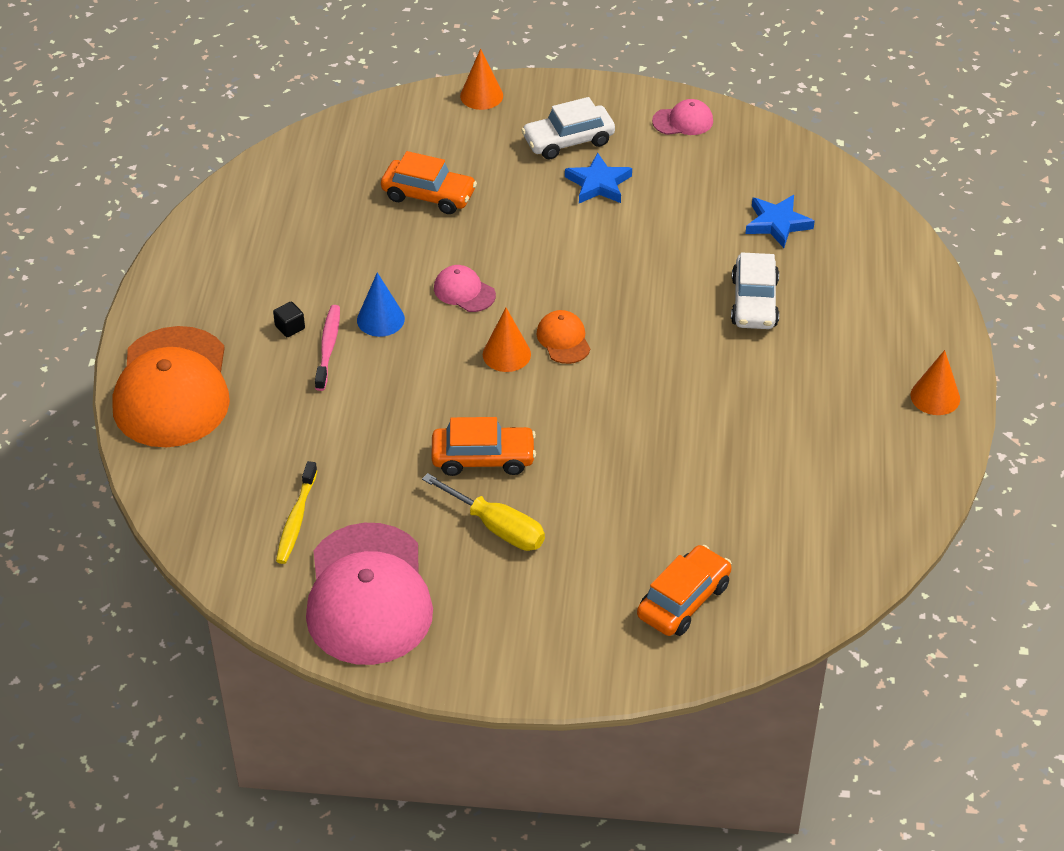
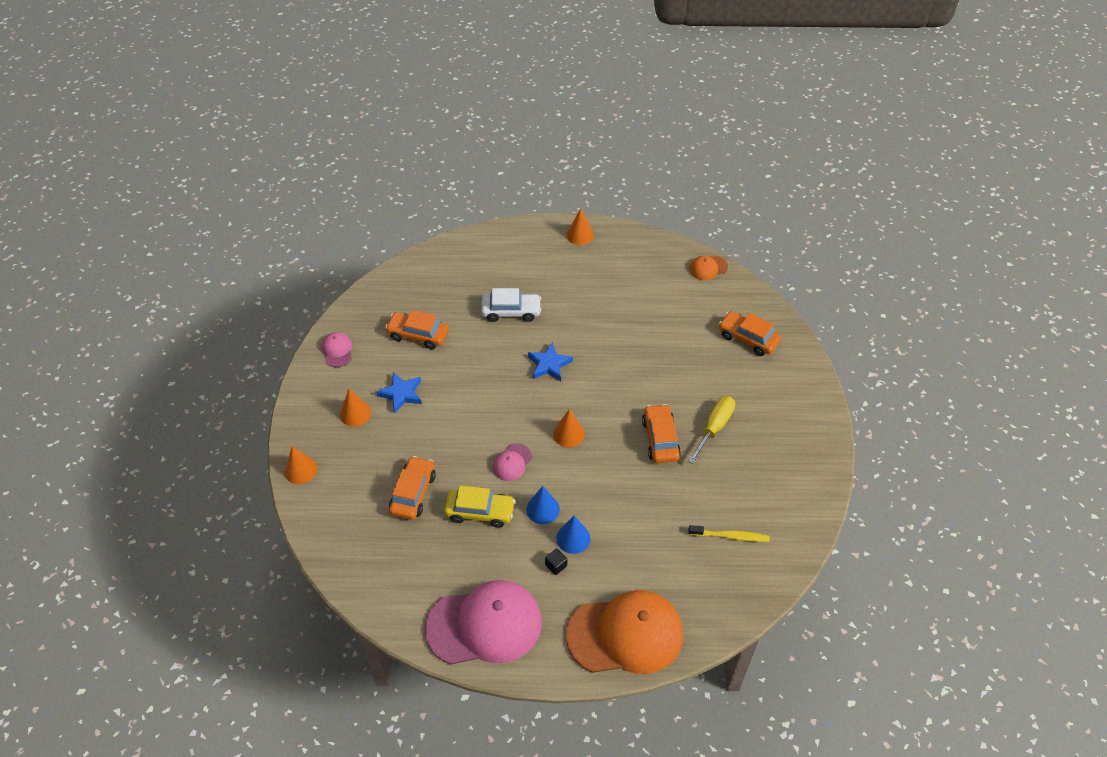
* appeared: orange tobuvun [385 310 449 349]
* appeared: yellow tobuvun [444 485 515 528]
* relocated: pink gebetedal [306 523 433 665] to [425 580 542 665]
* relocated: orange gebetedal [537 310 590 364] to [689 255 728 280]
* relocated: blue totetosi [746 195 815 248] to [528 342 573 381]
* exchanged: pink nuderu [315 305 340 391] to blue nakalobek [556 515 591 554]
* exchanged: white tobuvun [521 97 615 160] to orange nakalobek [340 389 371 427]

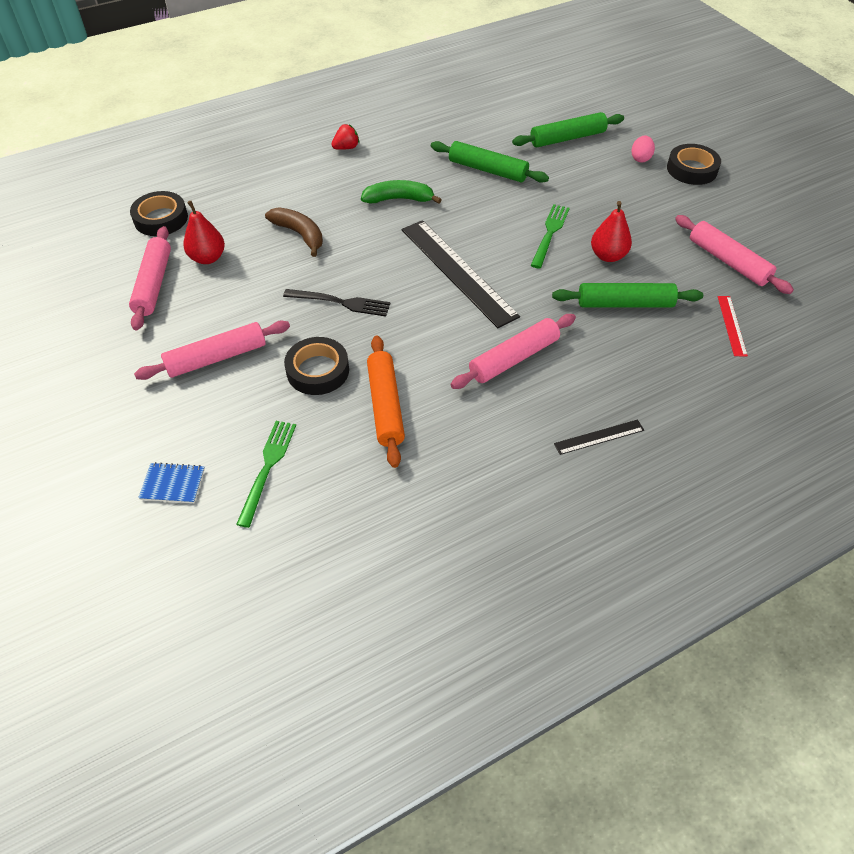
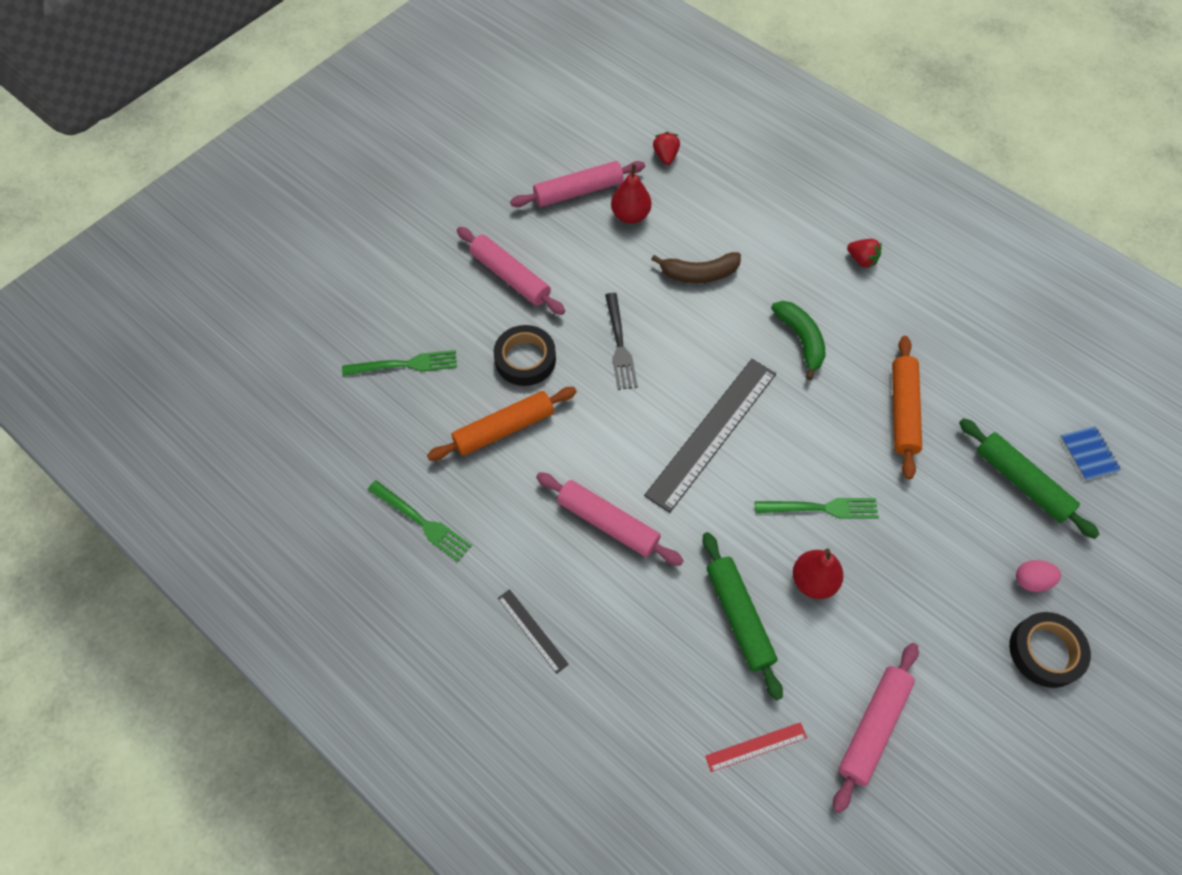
* appeared: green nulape [368 480 472 562]
* relocated: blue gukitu [138 462 205 503] to [1060 426 1121 481]
* exchanged: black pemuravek [130 191 188 236] to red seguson [653 132 680 165]
* colour: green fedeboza [431 141 549 183] to orange fedeboza [892 336 922 479]
* spun: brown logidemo [265 207 323 257] = [651 252 741 283] 60 degrees clockwise

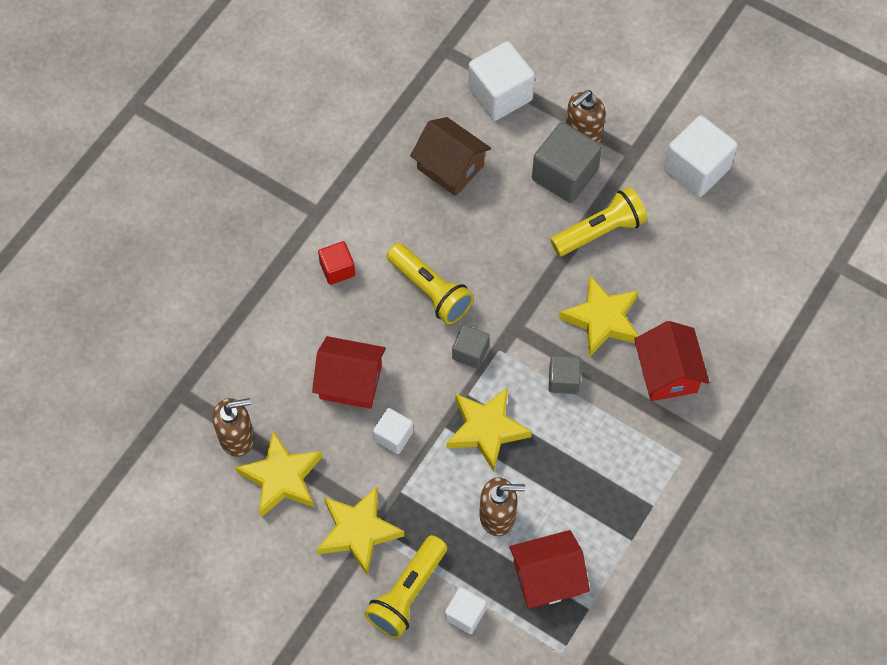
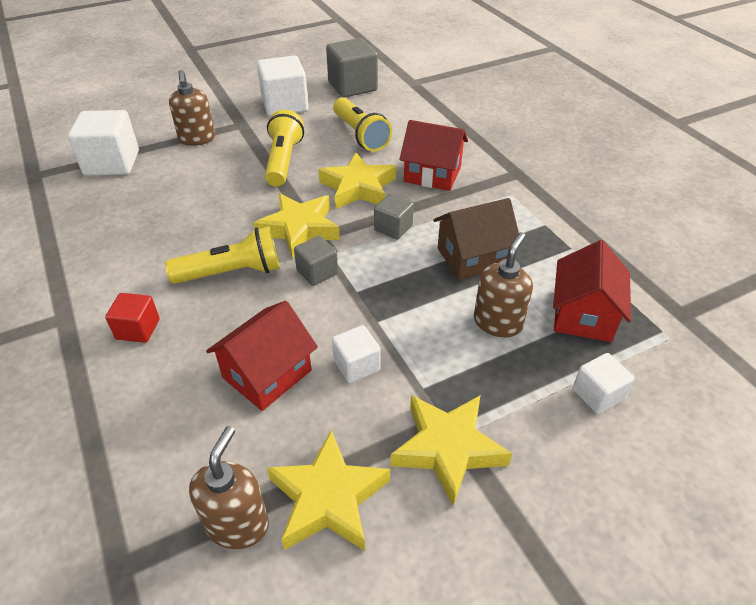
* relocated: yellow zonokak [364 535 447 638] to [333 97 392 152]
* relocated: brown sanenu [410 117 491 196] to [433 198 519 280]
* relocated: yellow totetosi [446 387 532 472] to [253 194 340 259]
* relocated: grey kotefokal [532 122 602 203] to [326 38 378 98]

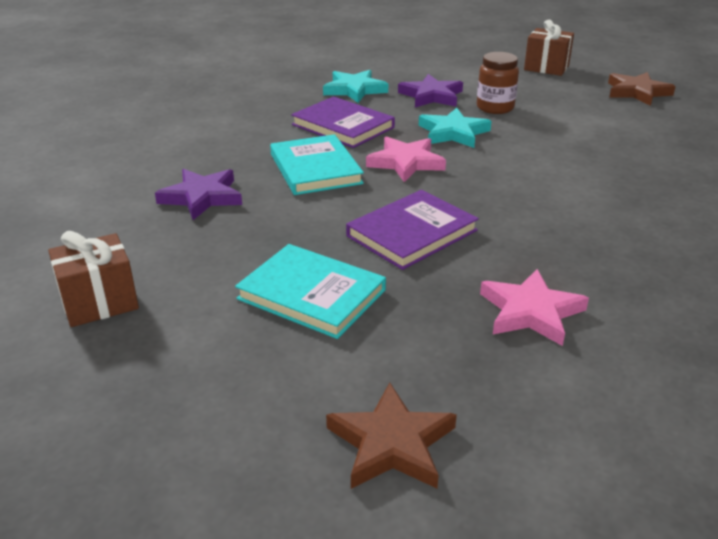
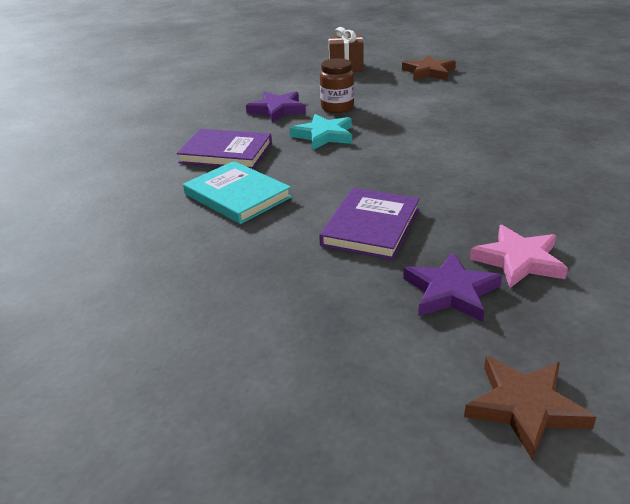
* missing: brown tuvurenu [48 231 139 327]
* missing: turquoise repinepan [235 244 386 339]
* missing: turquoise totetosi [323 70 388 103]
* missing: pink totetosi [366 136 446 182]
* relocated: purple totetosi [155 169 242 220] to [403 252 502 322]

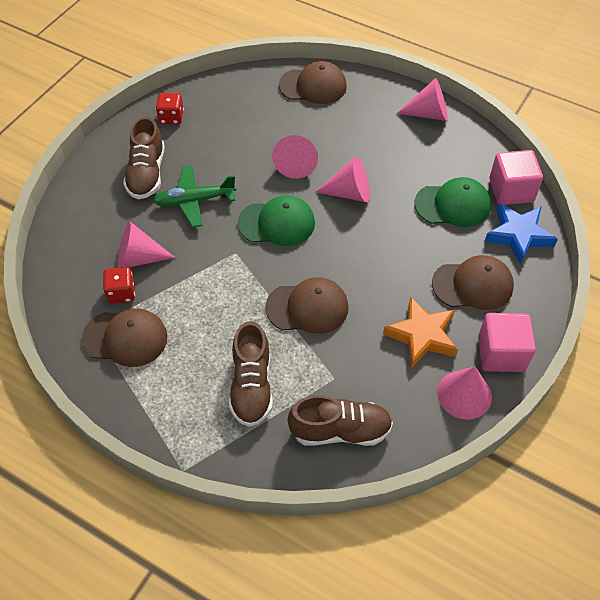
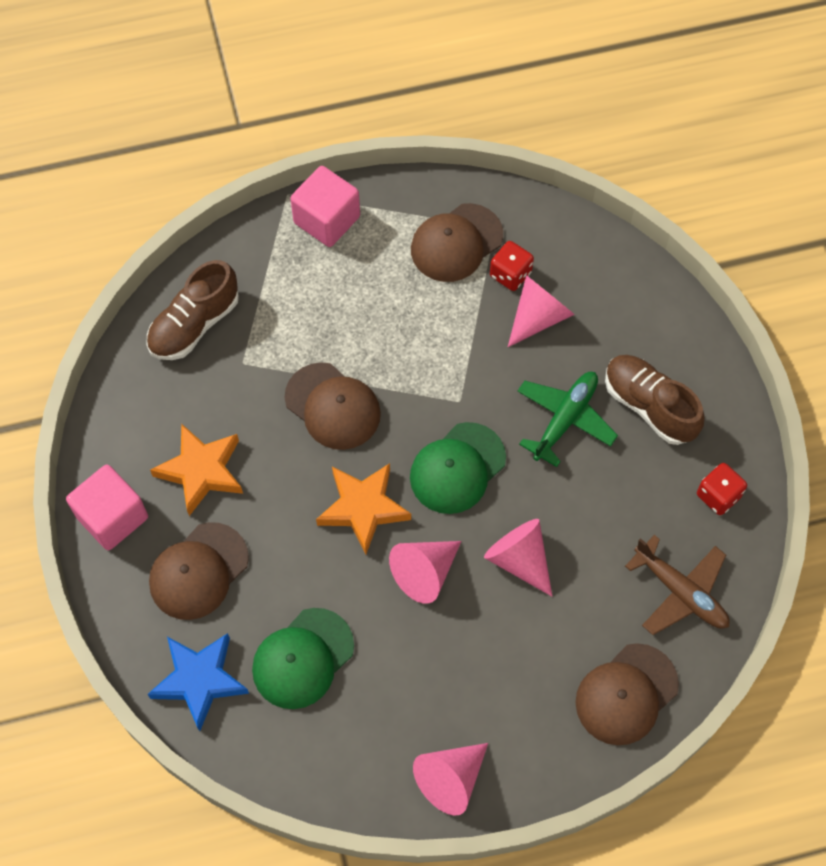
* missing: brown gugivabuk [229 321 273 427]
* missing: pink nakalobek [437 366 492 420]
* appeared: orange totetosi [316 463 411 554]
* appeared: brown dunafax [625 535 730 635]
* relocated: pink kotefokal [489 150 543 205] to [290 166 360 247]
* spun: brown gebetedal [265 277 348 334] = [285 362 381 450] 90 degrees counterclockwise

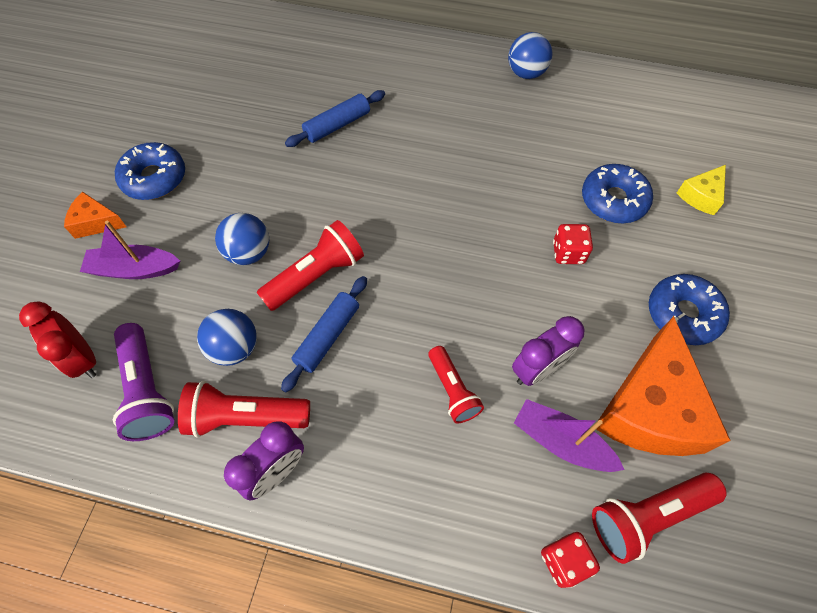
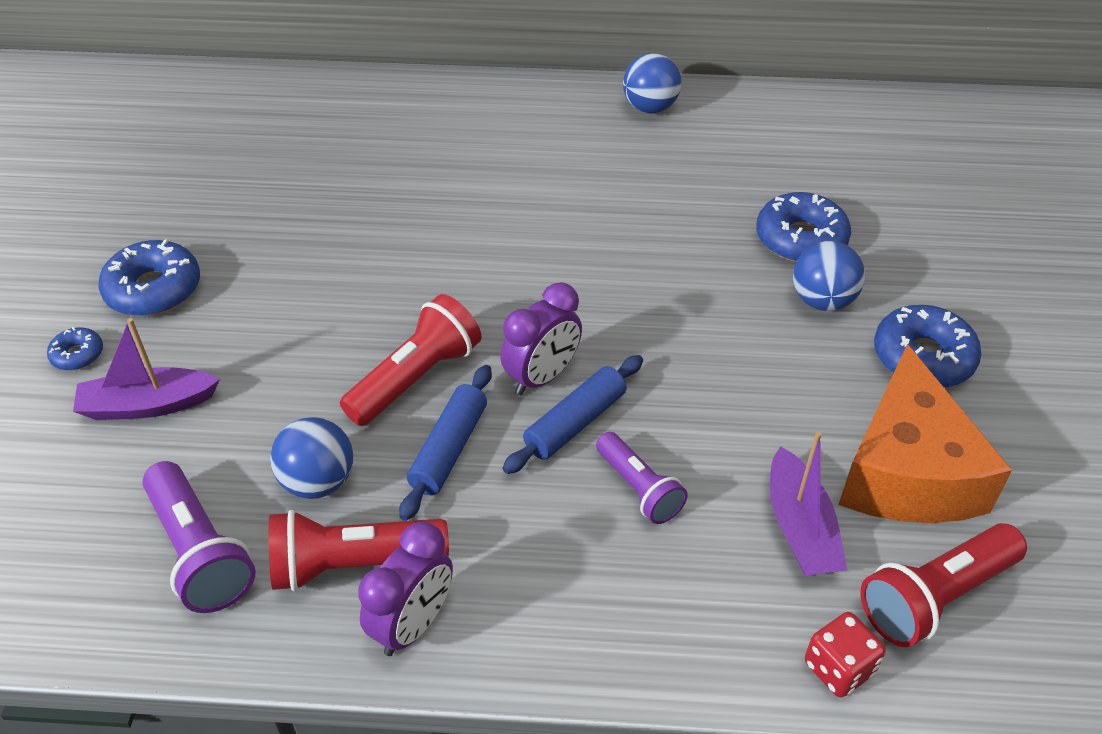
* missing: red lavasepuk [19 302 96 378]
* missing: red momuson [553 224 593 264]
* missing: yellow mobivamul [677 165 726 215]
* relocated: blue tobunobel [215 213 269 265] to [793 241 865 311]
* relocated: blue fedeboza [285 90 385 147] to [502 355 643 474]
* relocated: purple lavasepuk [512 316 584 386] to [500 282 582 395]
* exchanged: orange mobivamul [64 192 126 239] to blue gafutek [47 327 103 370]
* colour: red zonokak [428 346 484 423] to purple zonokak [596 432 688 524]
* spun: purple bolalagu [514 399 625 472] = [770 432 847 576] 120 degrees counterclockwise

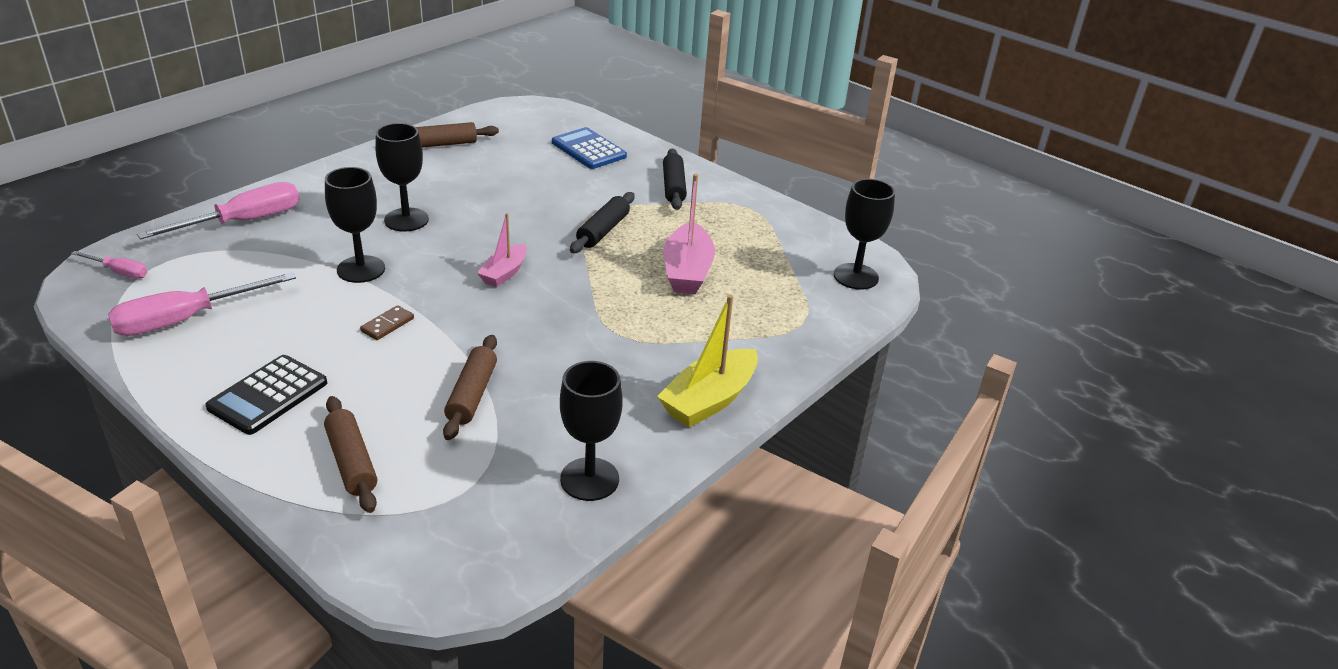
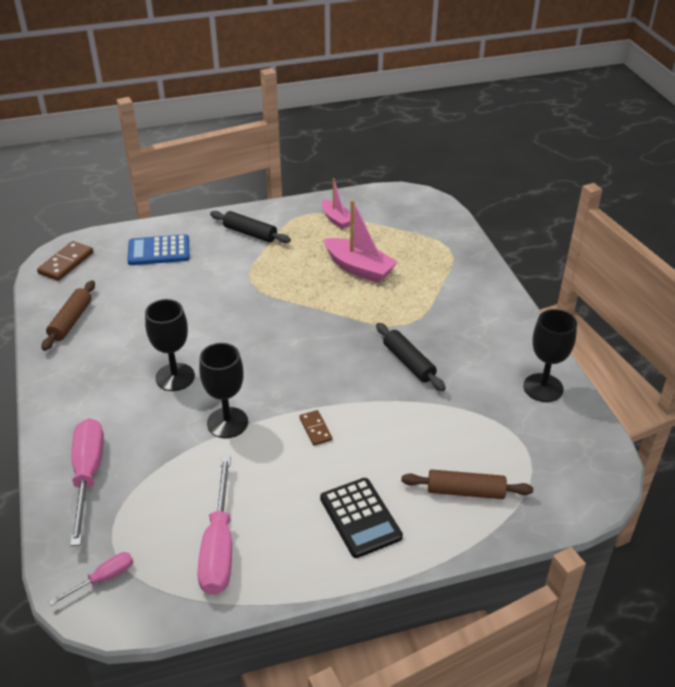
* missing: brown fedeboza [443 335 497 440]
* missing: yellow bolalagu [657 295 758 427]
* missing: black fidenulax [834 179 895 290]
* appeared: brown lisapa [37 241 93 281]
* relocated: pink bolalagu [477 213 527 287] to [322 178 350 229]
* relocated: black fedeboza [570 192 635 253] to [376 323 446 391]

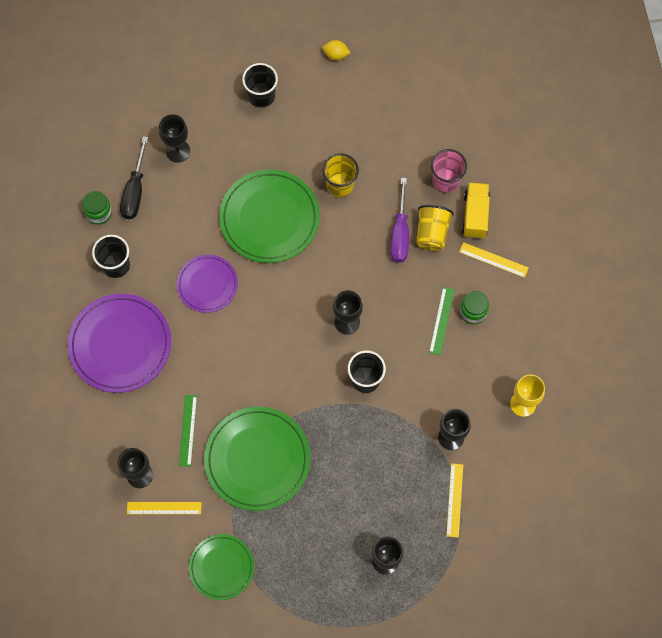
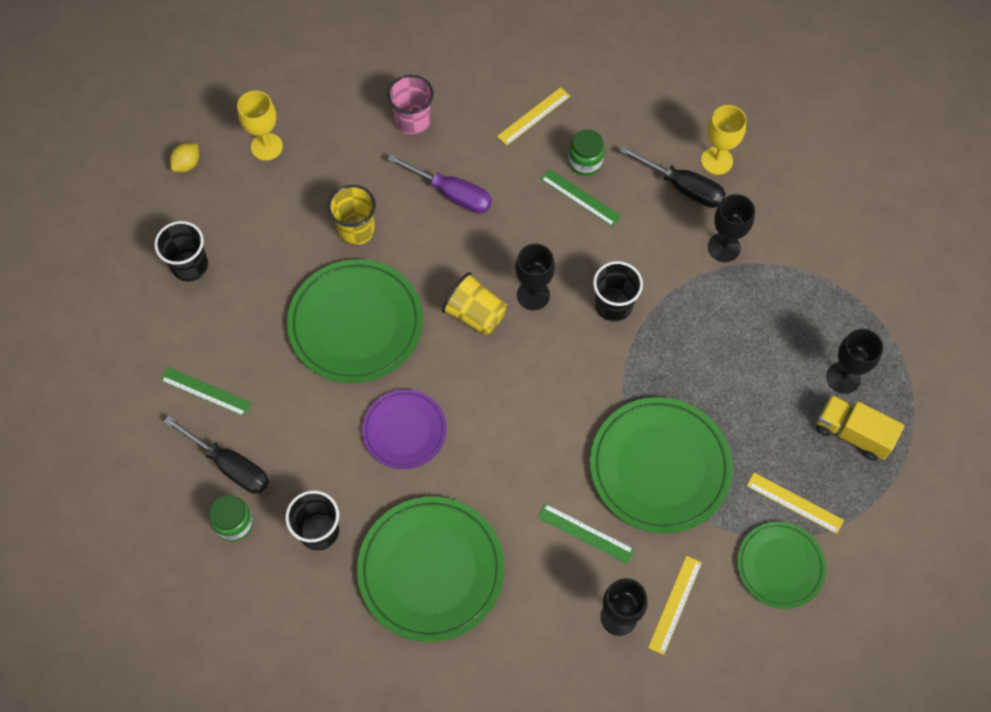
* appeared: yellow fidenulax [237 91 283 161]
* appeared: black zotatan [619 146 726 208]
* relocated: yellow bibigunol [416 205 454 251] to [442 272 507 335]
* relocated: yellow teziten [446 463 463 538] to [747 473 844 534]
* relocated: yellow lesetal [462 182 490 239] to [816 395 904 461]
* exchanged: black fidenulax [159 114 190 163] to green teziten [160 367 252 416]
* colour: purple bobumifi [67 294 171 393] to green bobumifi [357 497 504 642]

